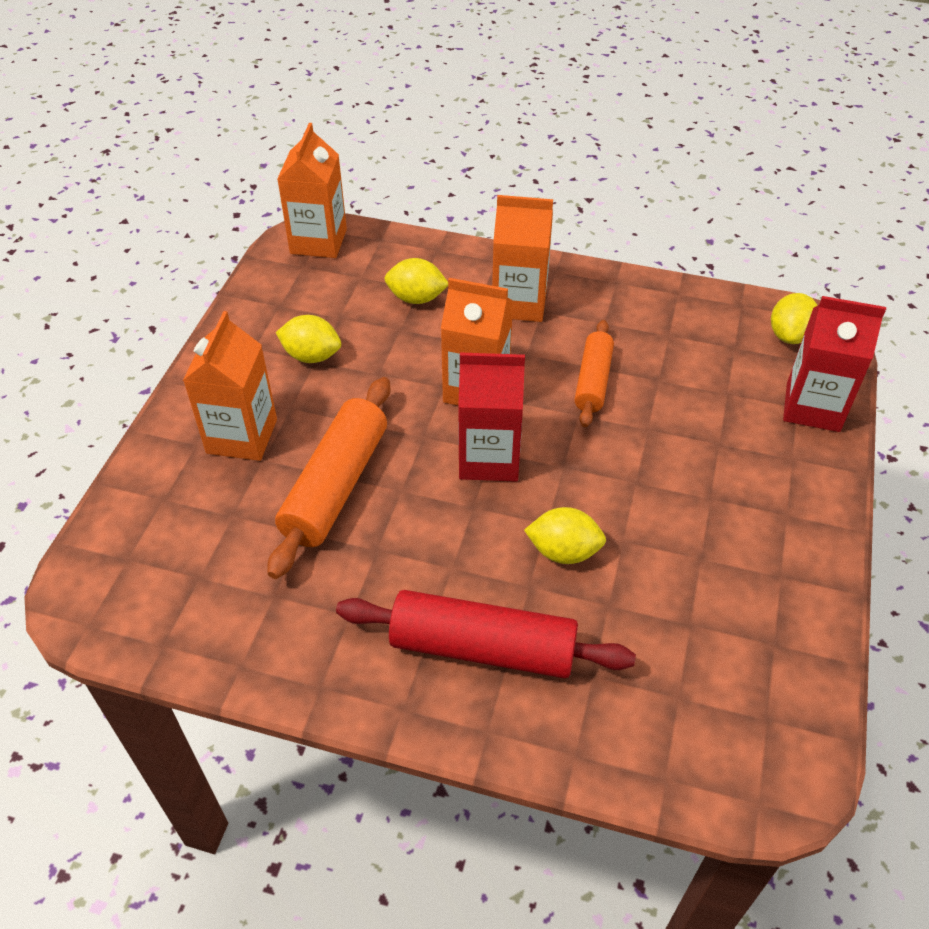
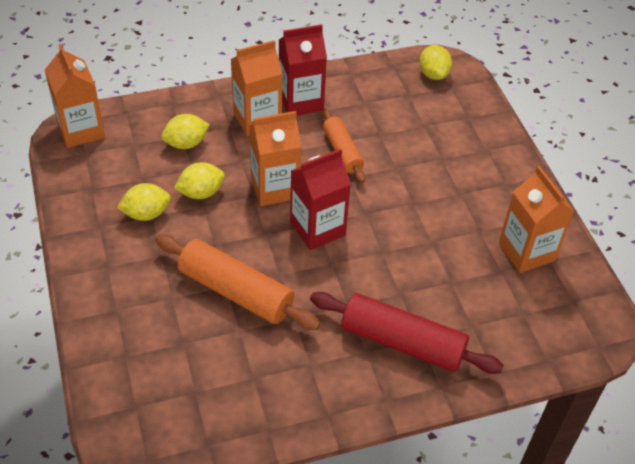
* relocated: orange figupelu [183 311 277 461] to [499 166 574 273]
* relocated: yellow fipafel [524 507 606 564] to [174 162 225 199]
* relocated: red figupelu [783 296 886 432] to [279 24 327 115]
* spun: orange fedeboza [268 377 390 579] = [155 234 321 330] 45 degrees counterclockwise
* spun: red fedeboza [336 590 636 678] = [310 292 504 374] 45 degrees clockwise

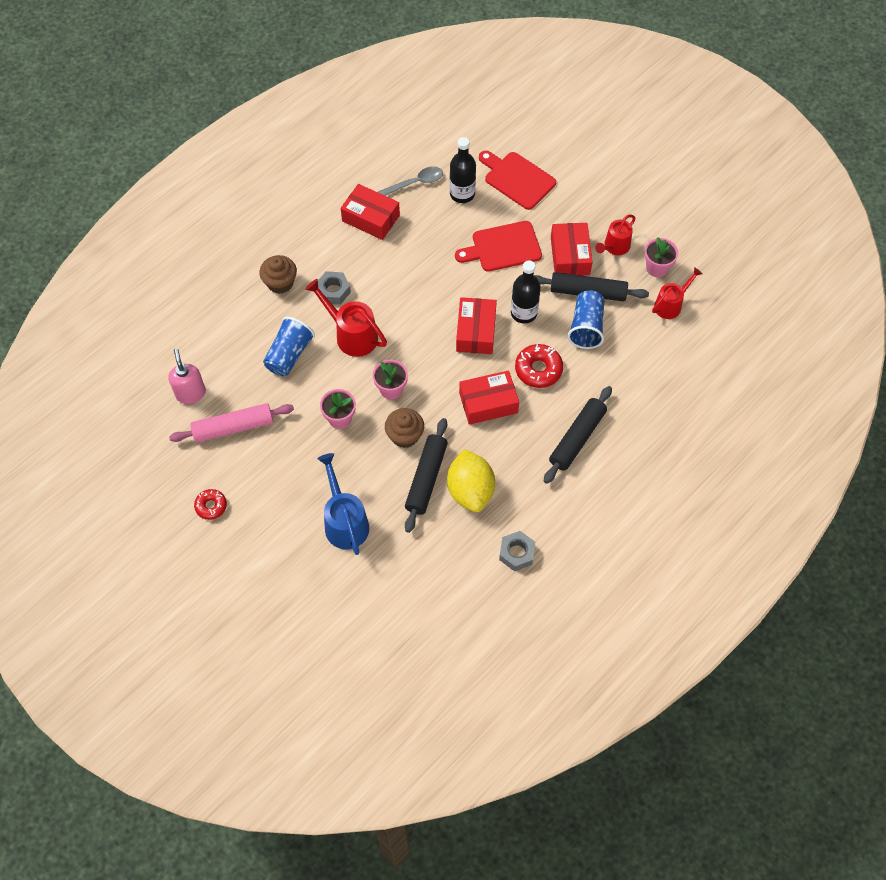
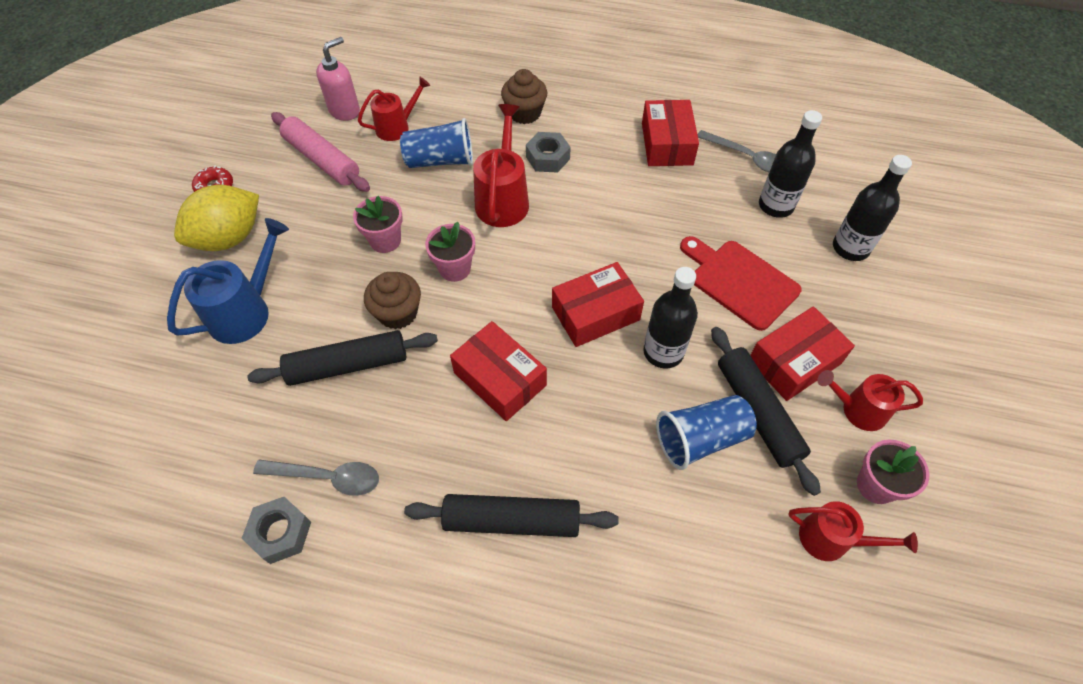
* missing: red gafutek [515 344 563 388]
* appeared: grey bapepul [253 460 379 496]
* appeared: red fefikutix [358 77 430 141]
* relocated: yellow fipafel [447 449 495 512] to [174 185 259 251]
* exchanged: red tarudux [479 151 556 210] to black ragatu [833 155 912 261]

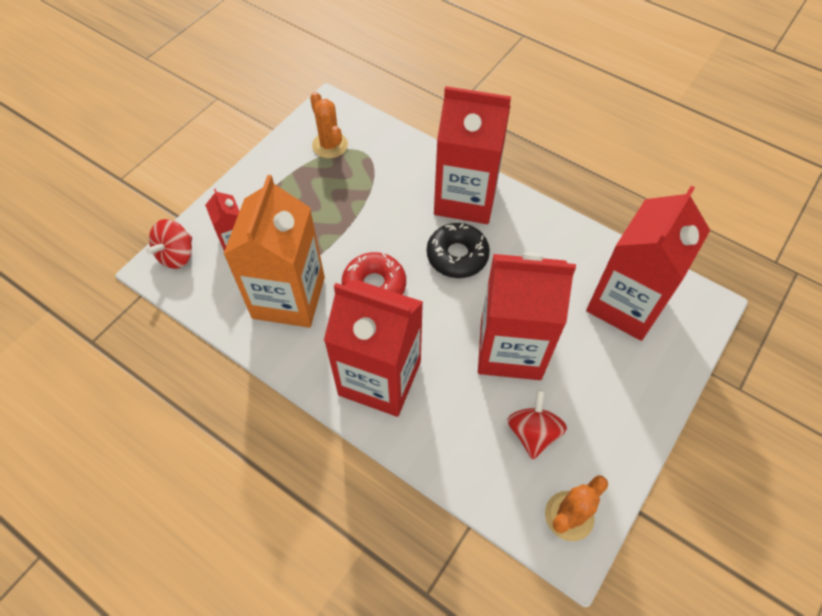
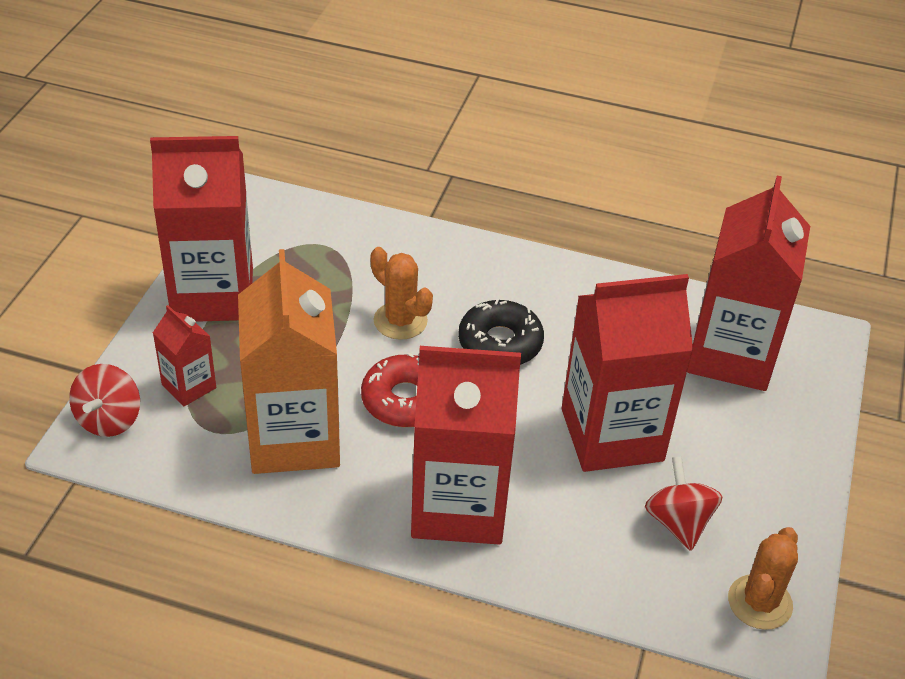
* relocated: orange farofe [310 92 348 159] to [371 247 433 340]
* relocated: red figupelu [434 86 511 224] to [150 136 253 322]

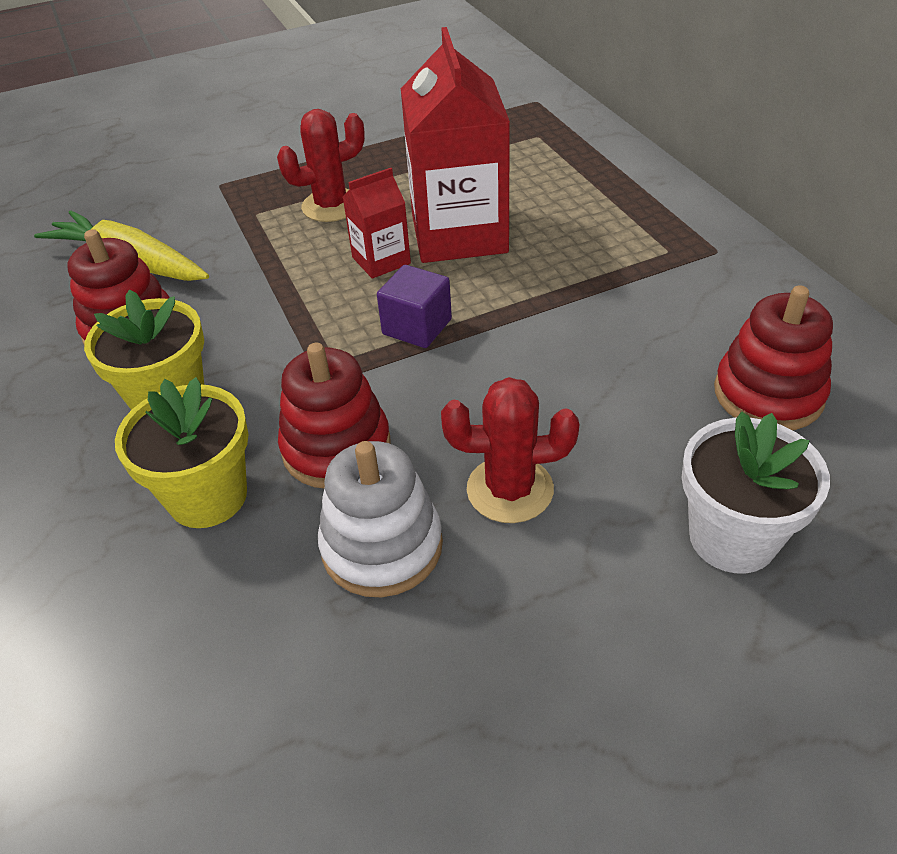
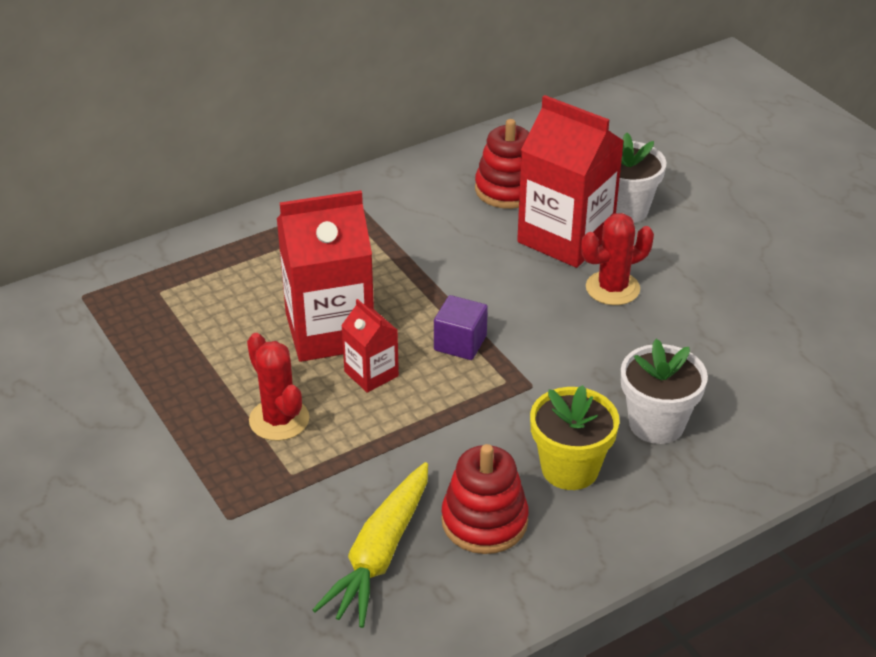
* missing: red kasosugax [278 343 391 488]
* missing: white kasosugax [318 441 443 597]
* appeared: red figupelu [517 95 624 268]
* colour: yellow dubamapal [115 377 249 528] to white dubamapal [621 339 708 444]
* spun: red farofe [441 377 579 523] = [581 213 654 305] 75 degrees clockwise

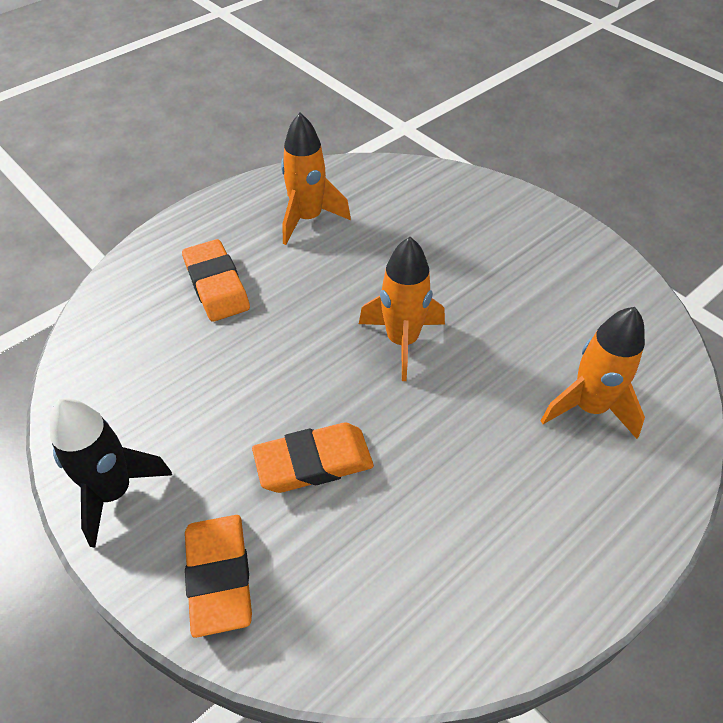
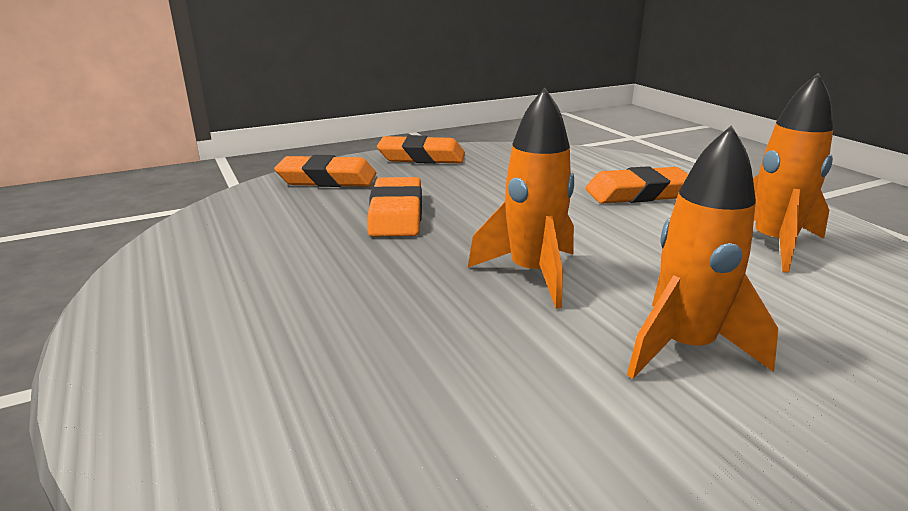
* relocated: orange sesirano [541 307 645 439] to [627 125 778 379]
* exchanged: black sesirano [50 398 172 547] to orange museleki [377 135 465 164]

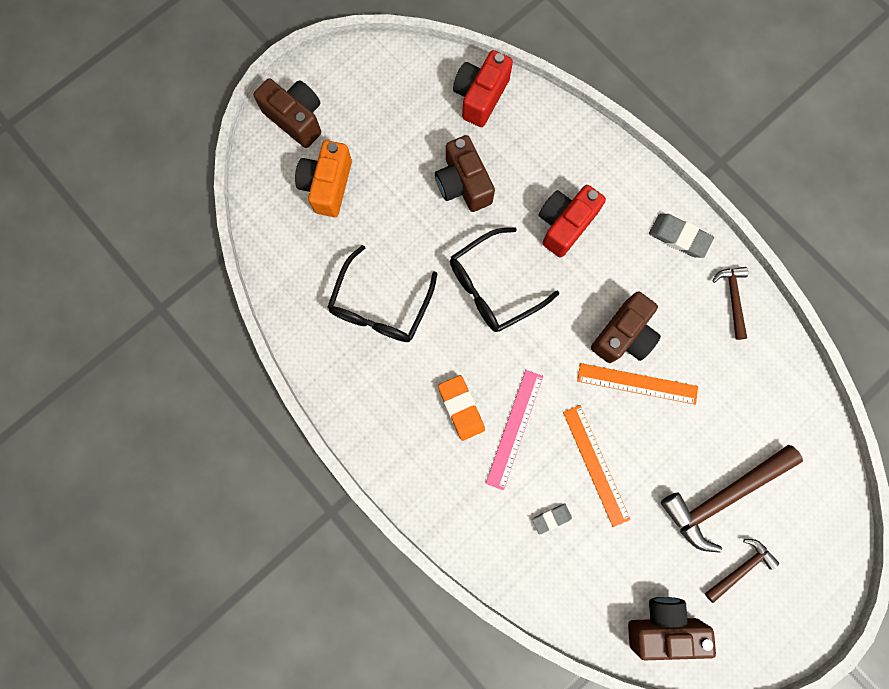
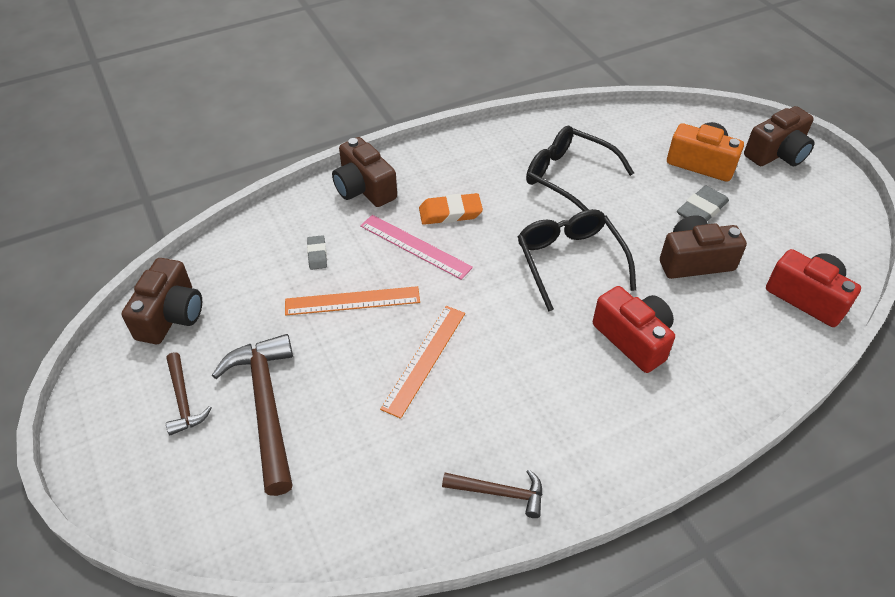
* relocated: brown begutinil [591 292 661 363] to [332 137 397 207]
* relocated: grey museleki [649 214 714 258] to [677 185 729 221]

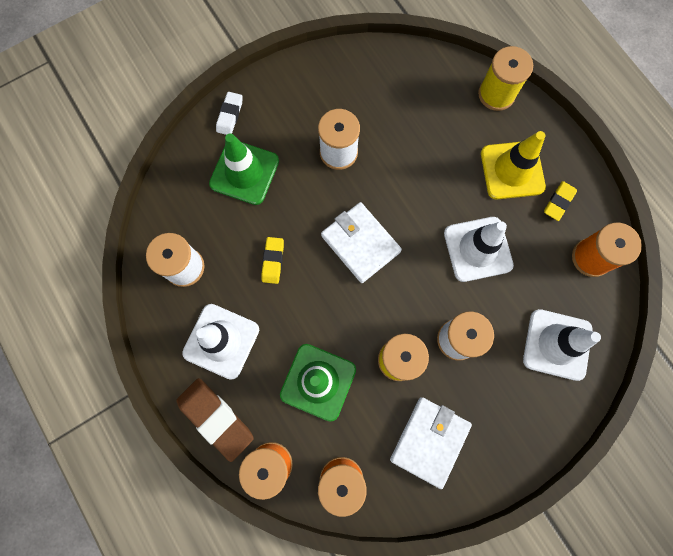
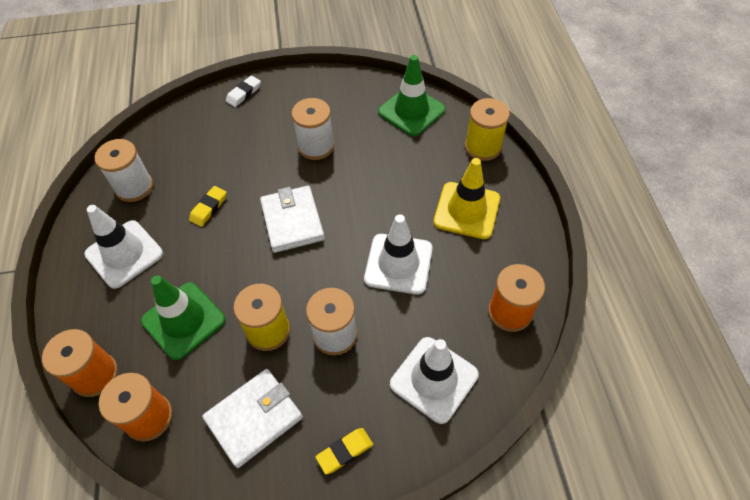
* missing: brown museleki [177 378 254 462]
* relocated: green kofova [209 133 279 205] to [378 55 445 136]
* relocated: yellow museleki [544 181 577 221] to [316 428 373 474]

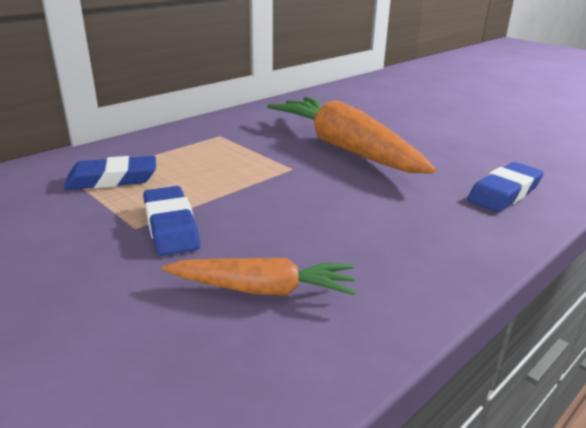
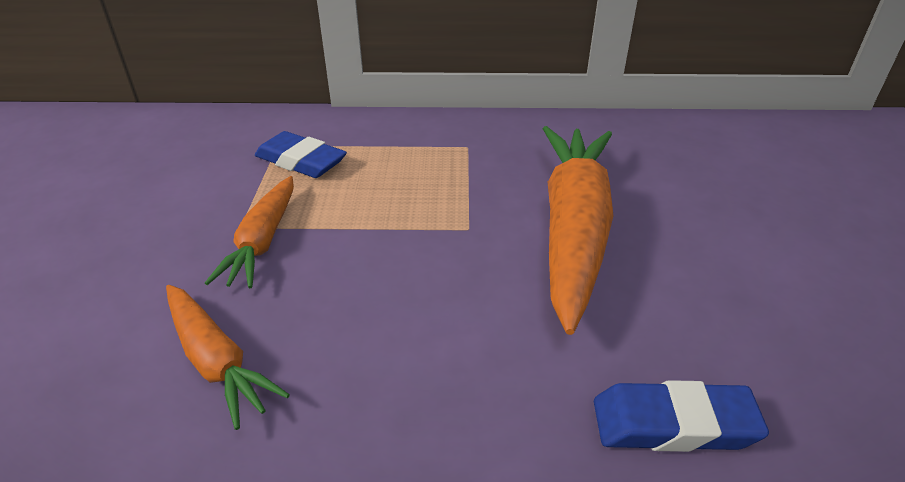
* exchanged: blue museleki [143 186 200 256] to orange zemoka [205 176 294 288]

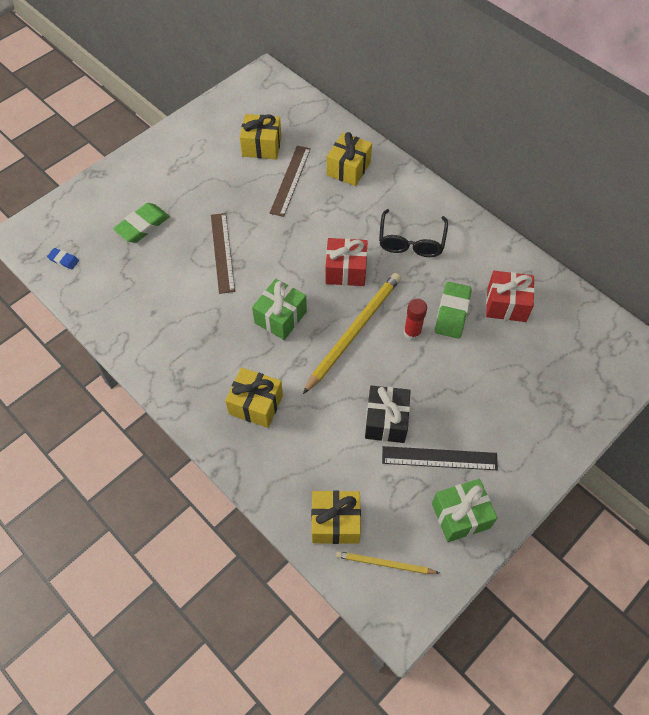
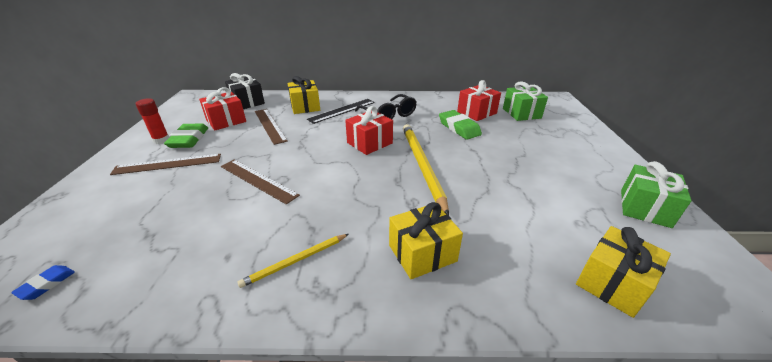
* appeared: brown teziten [110 154 221 175]
* relocated: green museleki [113 203 170 243] to [164 124 208 148]
* relocated: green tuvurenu [252 279 307 340] to [503 82 548 121]
* relocated: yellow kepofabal [336 551 439 574] to [237 234 349 288]
* relocated: black tuvurenu [365 386 411 443] to [225 73 265 109]
* relocated: black teziten [382 446 498 470] to [307 99 375 124]
* relocated: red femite [404 299 427 340] to [136 99 169 144]
* colour: yellow tuvurenu [240 114 281 160] to red tuvurenu [199 87 246 130]
* spun: blue museleki [47 248 79 269] = [11 265 75 300] 45 degrees counterclockwise

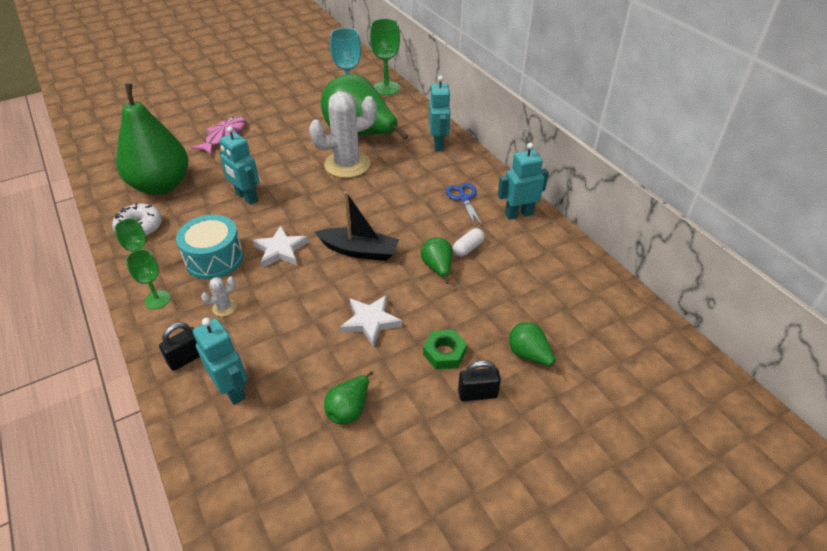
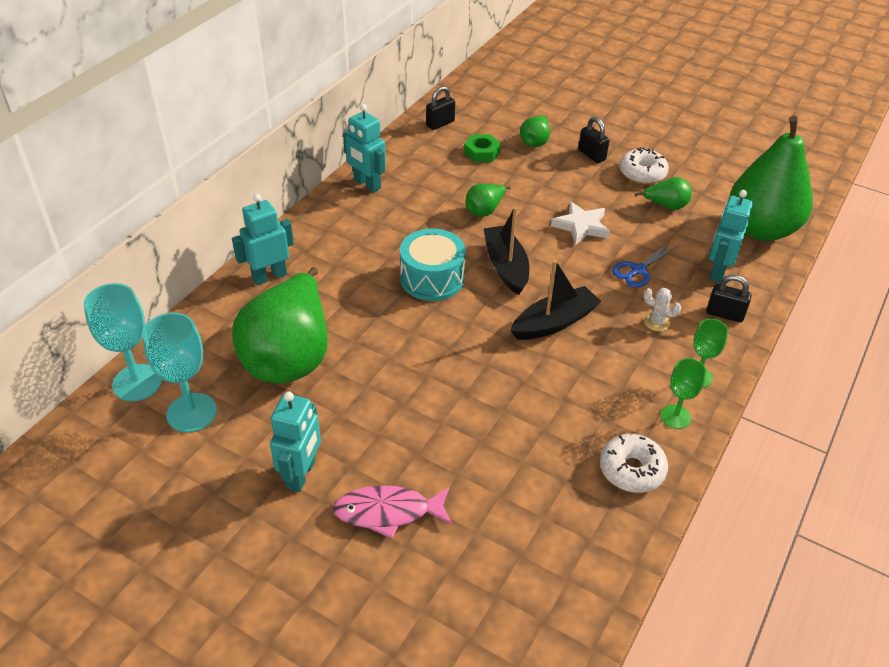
* missing: white farofe [309 91 377 178]
* missing: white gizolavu [453 228 485 257]
* appeared: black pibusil [426 86 455 130]
* appeared: white gafutek [619 148 669 184]
* relocated: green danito [116 83 188 195] to [729 116 813 241]
* relocated: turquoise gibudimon [176 215 244 279] to [400 228 466 301]
* relocated: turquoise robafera [219 126 260 205] to [270 392 321 492]
* relocated: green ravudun [423 330 467 369] to [464 134 501 162]
* relocated: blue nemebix [446 183 483 227] to [612 243 677 288]
* exchanged: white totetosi [252 226 309 268] to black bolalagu [510 260 601 340]
* colour: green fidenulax [370 19 400 95] to turquoise fidenulax [84 283 162 401]

